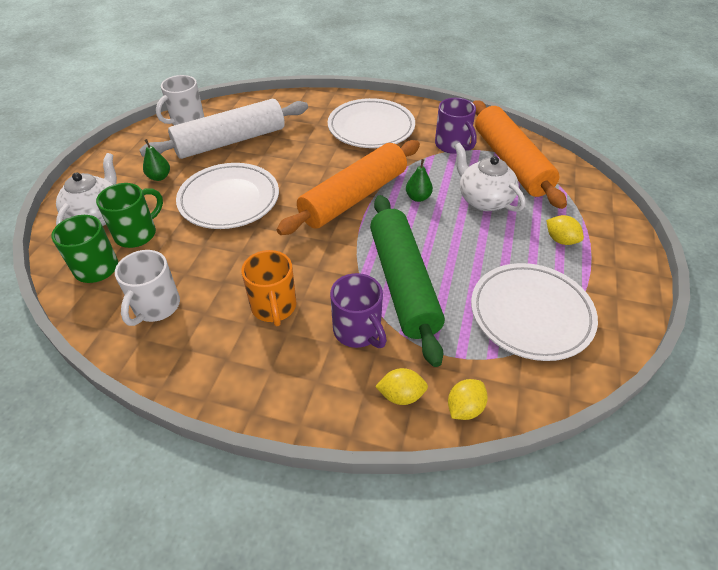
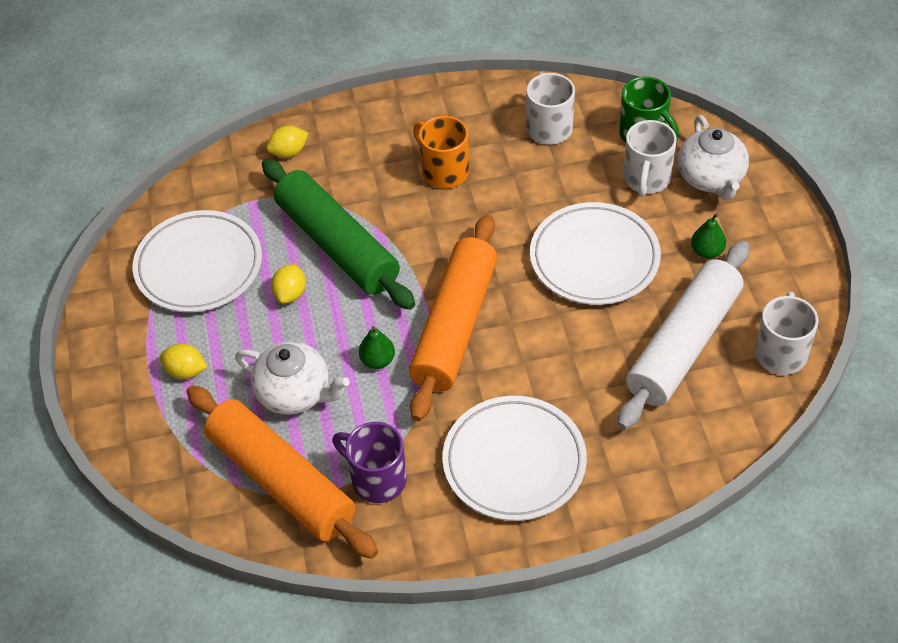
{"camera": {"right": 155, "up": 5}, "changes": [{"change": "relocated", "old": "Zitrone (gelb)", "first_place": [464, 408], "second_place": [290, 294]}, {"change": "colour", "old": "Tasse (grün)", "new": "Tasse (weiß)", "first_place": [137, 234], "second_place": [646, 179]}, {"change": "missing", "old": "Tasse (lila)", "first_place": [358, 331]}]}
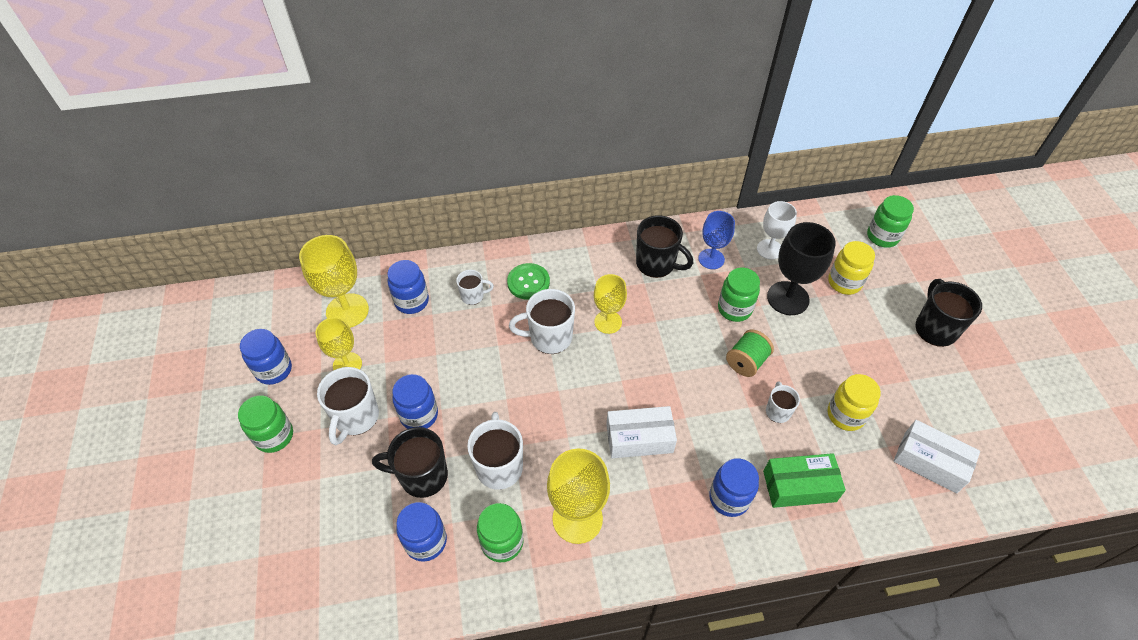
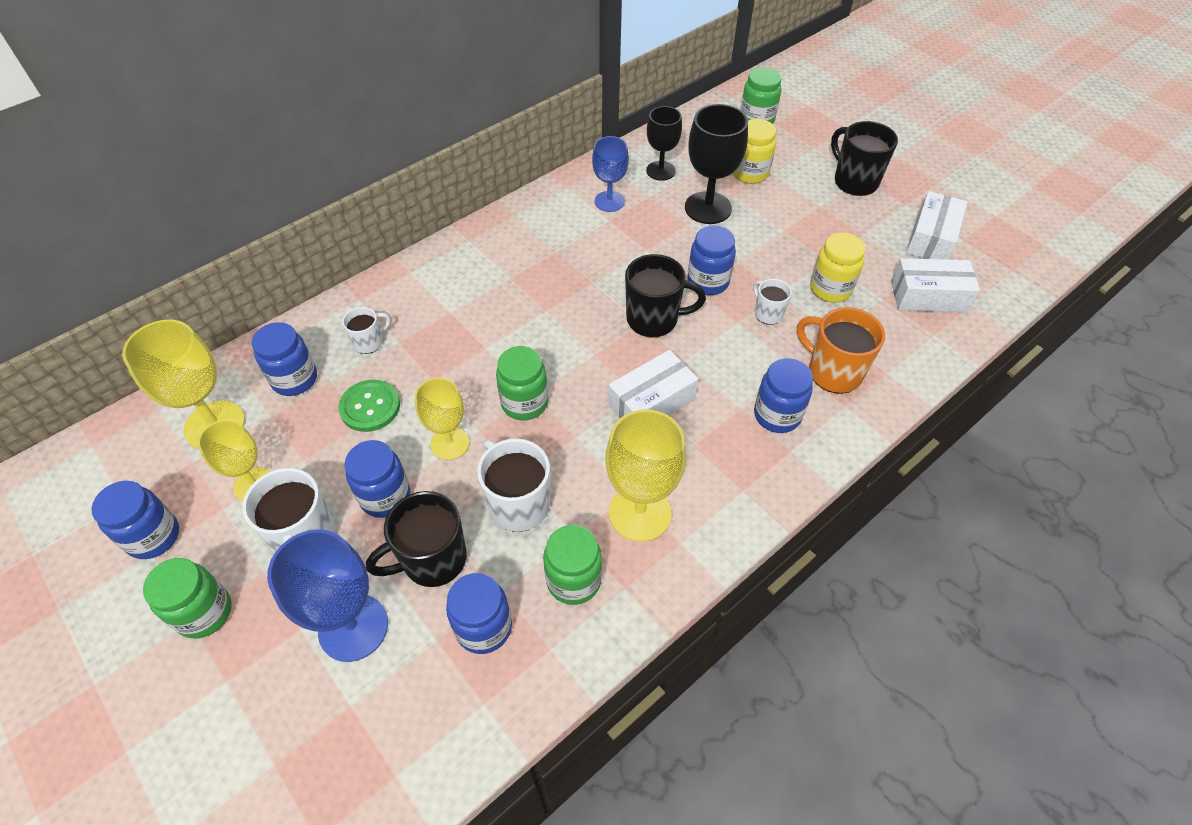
{"camera": {"right": -30, "up": 0}, "changes": [{"change": "appeared", "new": "Kelch (blau)", "second_place": [353, 627]}, {"change": "relocated", "old": "Knopf (grün)", "first_place": [528, 282], "second_place": [370, 407]}, {"change": "relocated", "old": "Kelch (gelb)", "first_place": [608, 322], "second_place": [450, 443]}, {"change": "relocated", "old": "Einmachglas (grün)", "first_place": [734, 309], "second_place": [524, 403]}, {"change": "relocated", "old": "Tasse (schwarz)", "first_place": [656, 264], "second_place": [654, 319]}, {"change": "colour", "old": "Kelch (weiß)", "new": "Kelch (schwarz)", "first_place": [769, 249], "second_place": [660, 171]}, {"change": "exchanged", "old": "Garnrolle (grün)", "new": "Einmachglas (blau)", "first_place": [746, 362], "second_place": [708, 282]}, {"change": "exchanged", "old": "Schachtel (grün)", "new": "Tasse (orange)", "first_place": [799, 486], "second_place": [833, 372]}, {"change": "appeared", "new": "Schachtel (weiß)", "second_place": [931, 238]}, {"change": "missing", "old": "Tasse (weiß)", "first_place": [549, 337]}]}
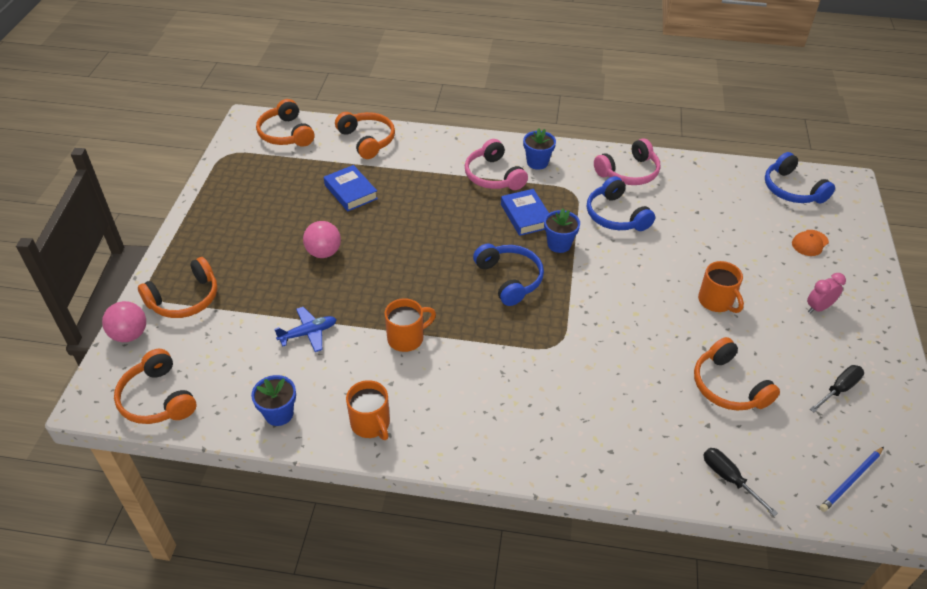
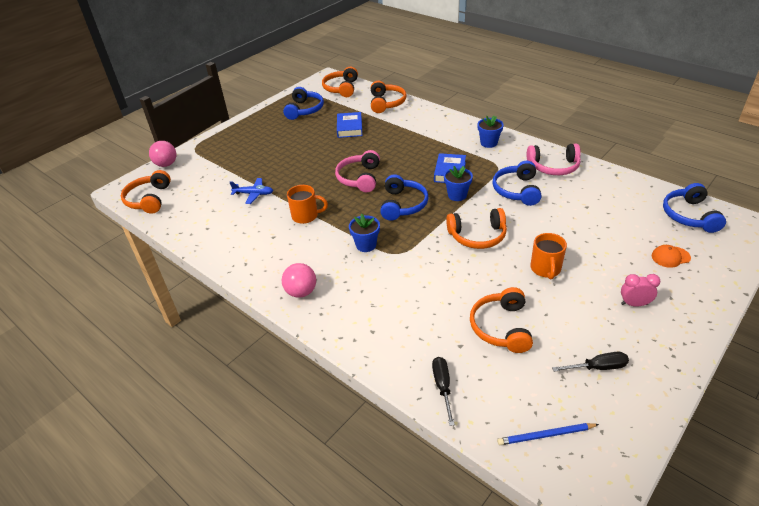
{"camera": {"right": 35, "up": -5}, "changes": [{"change": "relocated", "old": "Ball (rosa)", "first_place": [324, 252], "second_place": [301, 292]}, {"change": "appeared", "new": "Kopfhörer (blau)", "second_place": [304, 110]}, {"change": "relocated", "old": "Kopfhörer (rosa)", "first_place": [493, 176], "second_place": [359, 178]}, {"change": "relocated", "old": "Blumentopf (blau)", "first_place": [279, 414], "second_place": [366, 245]}, {"change": "relocated", "old": "Kopfhörer (orange)", "first_place": [185, 299], "second_place": [477, 236]}, {"change": "missing", "old": "Tasse (orange)", "first_place": [371, 424]}]}
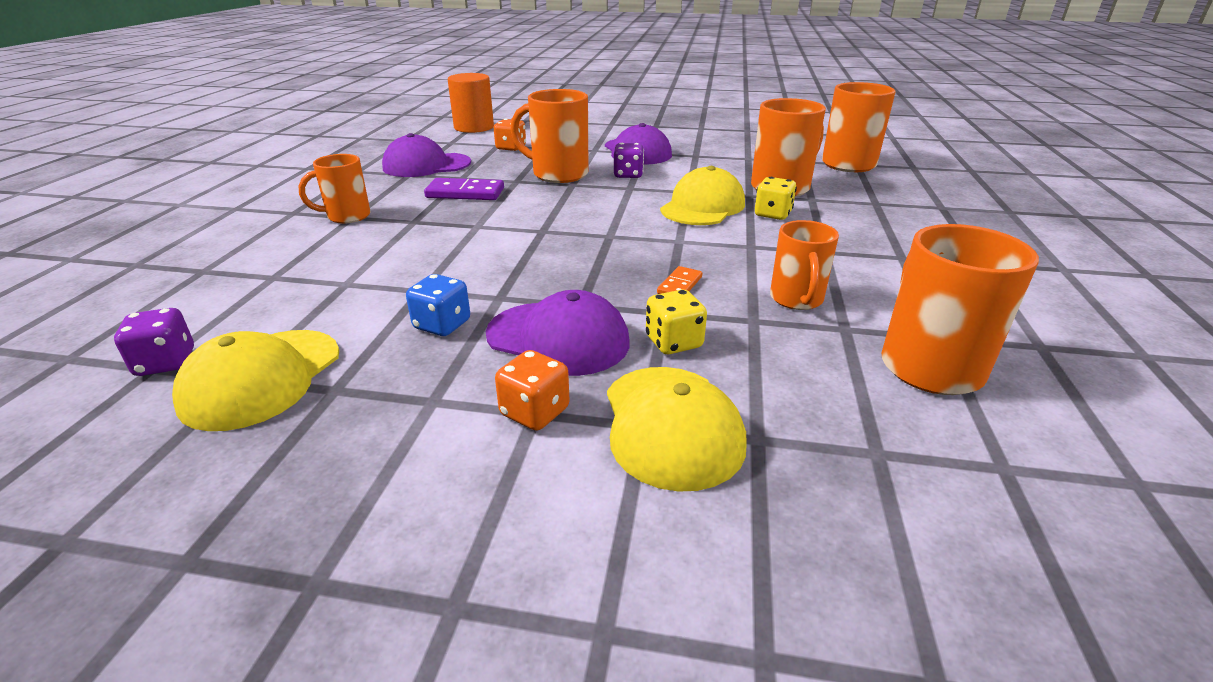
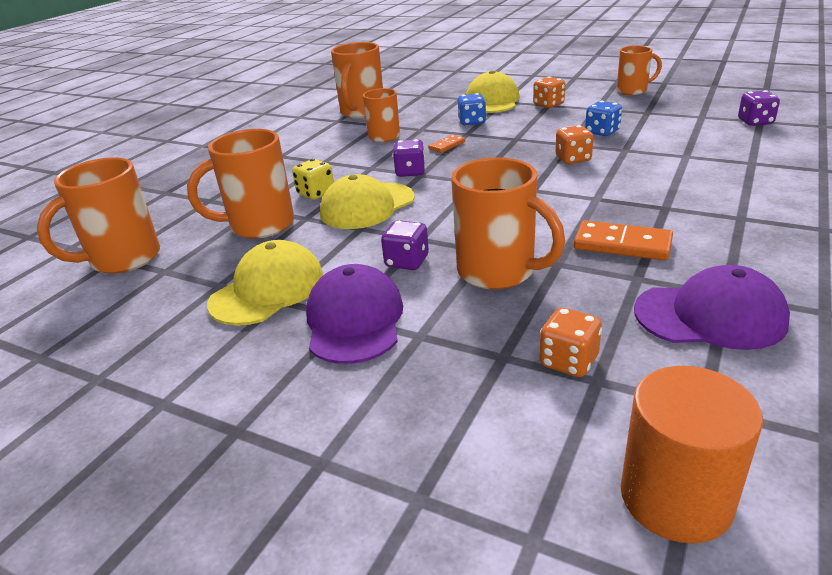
{"camera": {"right": -160, "up": 0}, "changes": [{"change": "relocated", "old": "Kappe (gelb)", "first_place": [261, 378], "second_place": [268, 290]}, {"change": "appeared", "new": "Spielwürfel (lila)", "second_place": [410, 172]}, {"change": "colour", "old": "Spielwürfel (gelb)", "new": "Spielwürfel (blau)", "first_place": [673, 342], "second_place": [472, 122]}, {"change": "appeared", "new": "Spielwürfel (orange)", "second_place": [573, 159]}, {"change": "colour", "old": "Dominostein (lila)", "new": "Dominostein (orange)", "first_place": [465, 193], "second_place": [622, 244]}, {"change": "relocated", "old": "Tasse (orange)", "first_place": [347, 216], "second_place": [633, 90]}, {"change": "missing", "old": "Kappe (lila)", "first_place": [558, 338]}]}
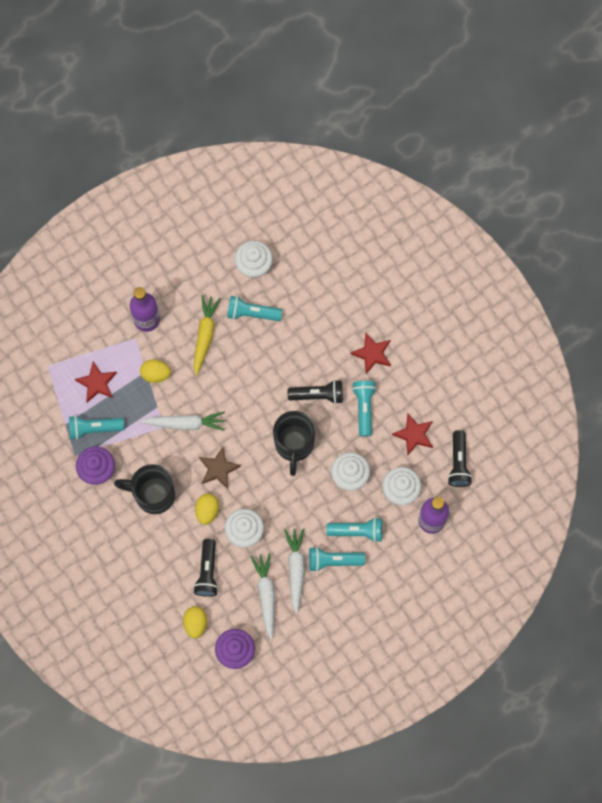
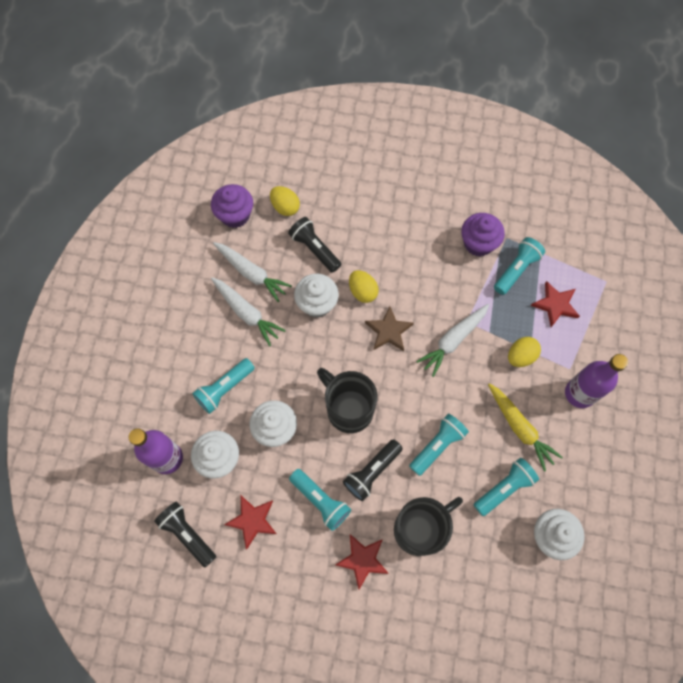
{"camera": {"right": 135, "up": -5}, "changes": [{"change": "relocated", "old": "Tasse (schwarz)", "first_place": [153, 494], "second_place": [420, 528]}, {"change": "relocated", "old": "Taschenlampe (türkis)", "first_place": [333, 560], "second_place": [437, 446]}]}
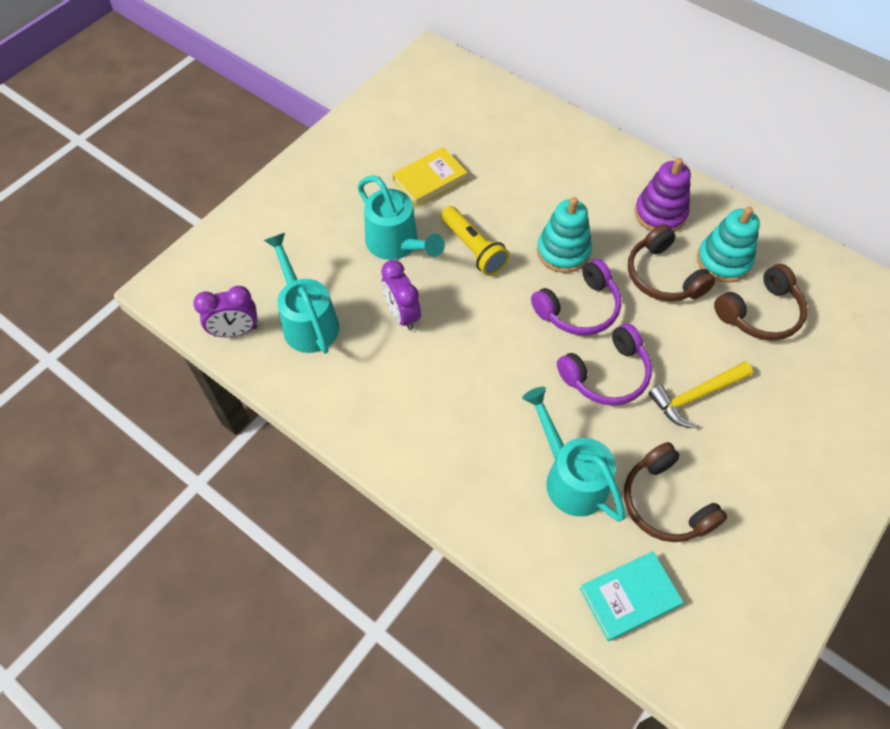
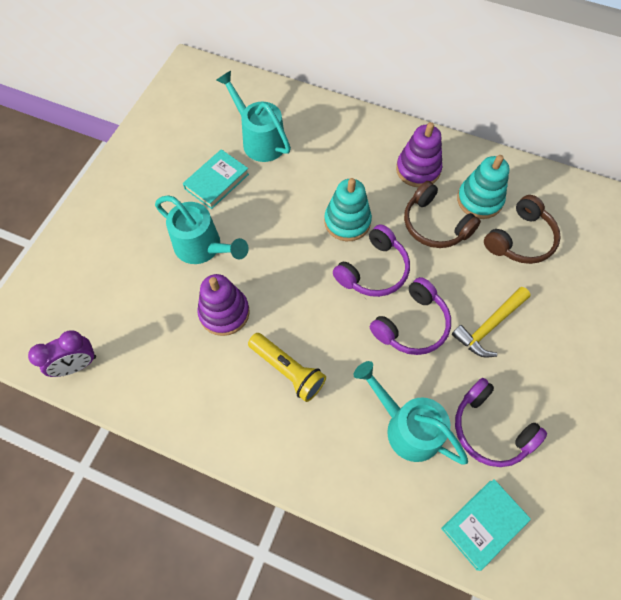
{"camera": {"right": -15, "up": 5}, "changes": [{"change": "colour", "old": "Buch (gelb)", "new": "Buch (türkis)", "first_place": [430, 180], "second_place": [217, 181]}, {"change": "exchanged", "old": "Wecker (lila)", "new": "Stapelspielzeug (lila)", "first_place": [402, 315], "second_place": [224, 312]}, {"change": "relocated", "old": "Gießkanne (türkis)", "first_place": [307, 320], "second_place": [259, 140]}, {"change": "relocated", "old": "Taschenlampe (gelb)", "first_place": [473, 249], "second_place": [288, 370]}, {"change": "colour", "old": "Kopfhörer (braun)", "new": "Kopfhörer (lila)", "first_place": [665, 503], "second_place": [490, 429]}]}
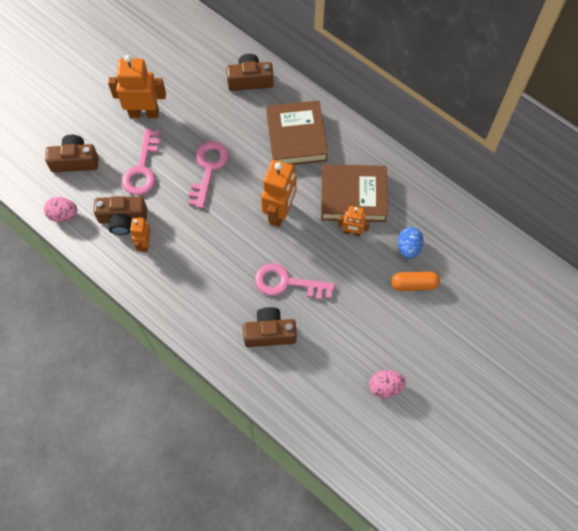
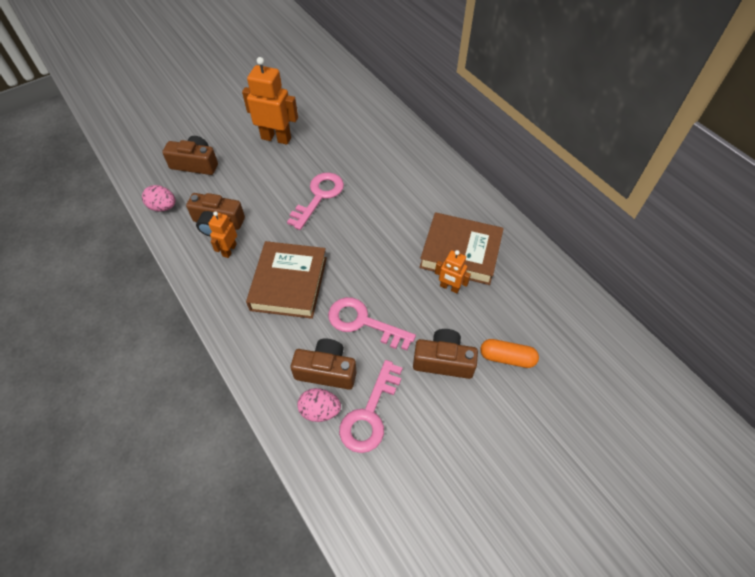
{"camera": {"right": 15, "up": -10}, "changes": [{"change": "relocated", "old": "Buch (braun)", "first_place": [296, 137], "second_place": [289, 283]}, {"change": "relocated", "old": "Ei (rosa)", "first_place": [385, 387], "second_place": [320, 410]}, {"change": "relocated", "old": "Schlüssel (rosa)", "first_place": [142, 169], "second_place": [369, 414]}, {"change": "relocated", "old": "Kamera (braun)", "first_place": [250, 80], "second_place": [443, 361]}, {"change": "missing", "old": "Roboter (orange)", "first_place": [280, 212]}, {"change": "missing", "old": "Ei (blau)", "first_place": [408, 248]}]}
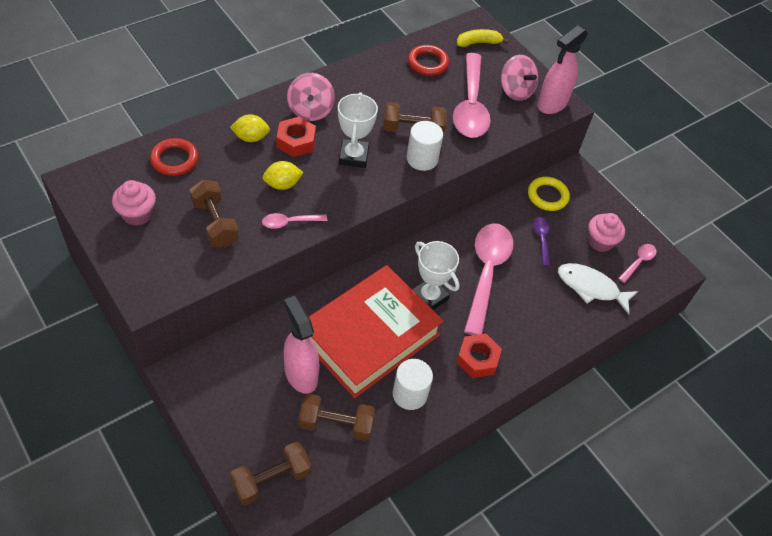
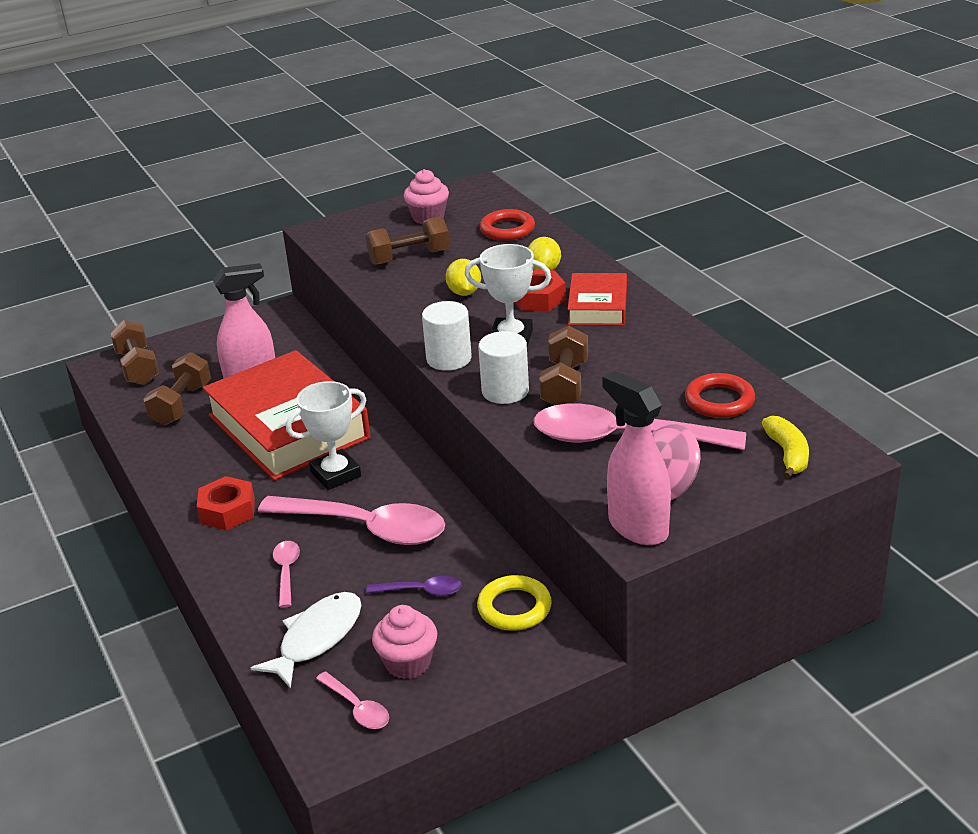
{"camera": {"right": 105, "up": -20}, "changes": [{"change": "relocated", "old": "Löffel (rosa)", "first_place": [289, 222], "second_place": [286, 572]}, {"change": "relocated", "old": "Vollzylinder (weiß)", "first_place": [410, 394], "second_place": [449, 359]}, {"change": "exchanged", "old": "Kreisel (rosa)", "new": "Buch (rot)", "first_place": [310, 110], "second_place": [597, 306]}]}
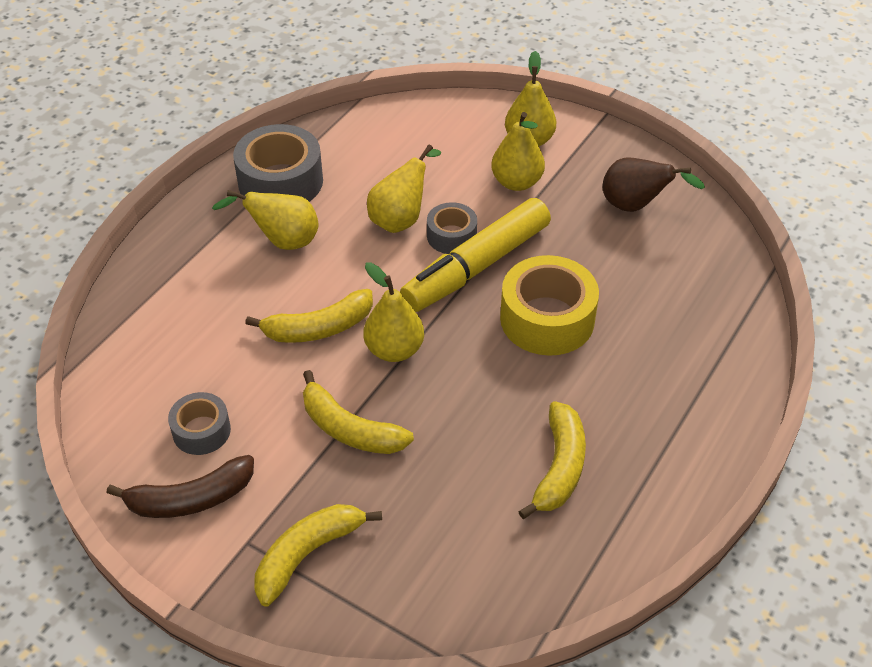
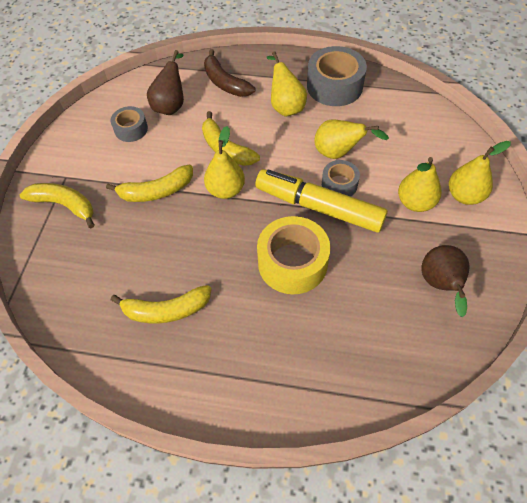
{"camera": {"right": 70, "up": 10}, "changes": [{"change": "spun", "old": "Banane (gelb)", "first_place": [349, 429], "second_place": [156, 191], "degrees": -120}, {"change": "appeared", "new": "Birne (braun)", "second_place": [171, 105]}, {"change": "relocated", "old": "Banane (braun)", "first_place": [190, 499], "second_place": [225, 82]}]}
